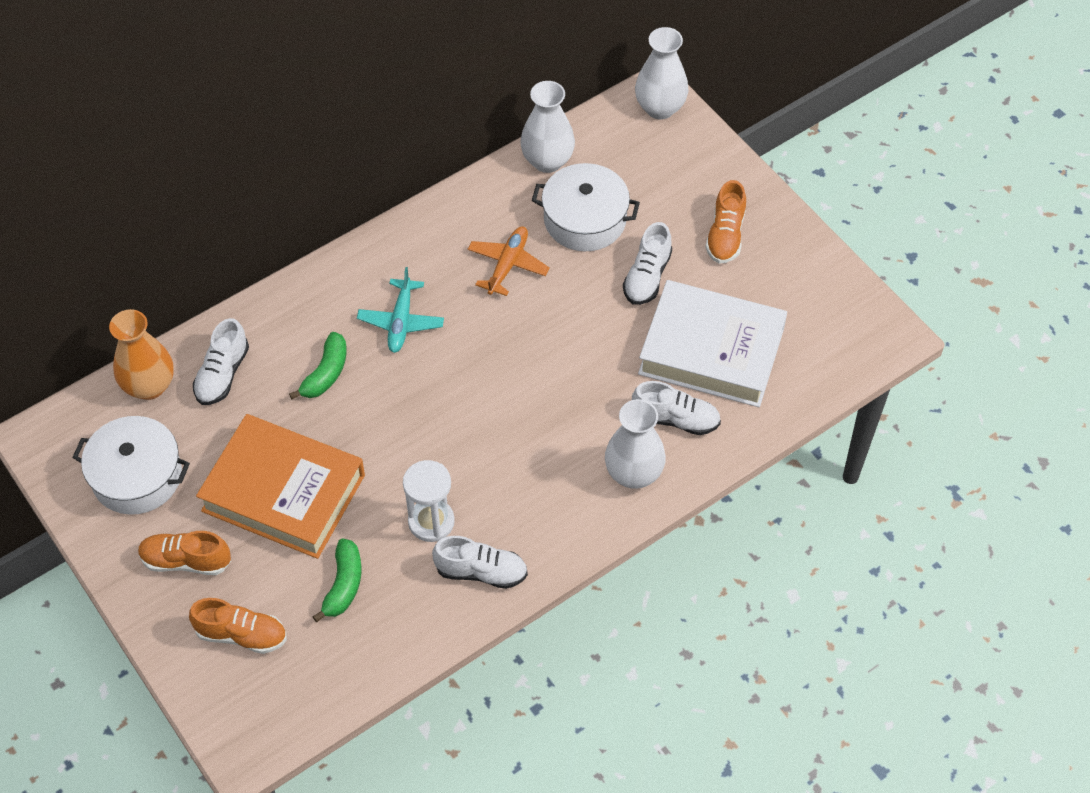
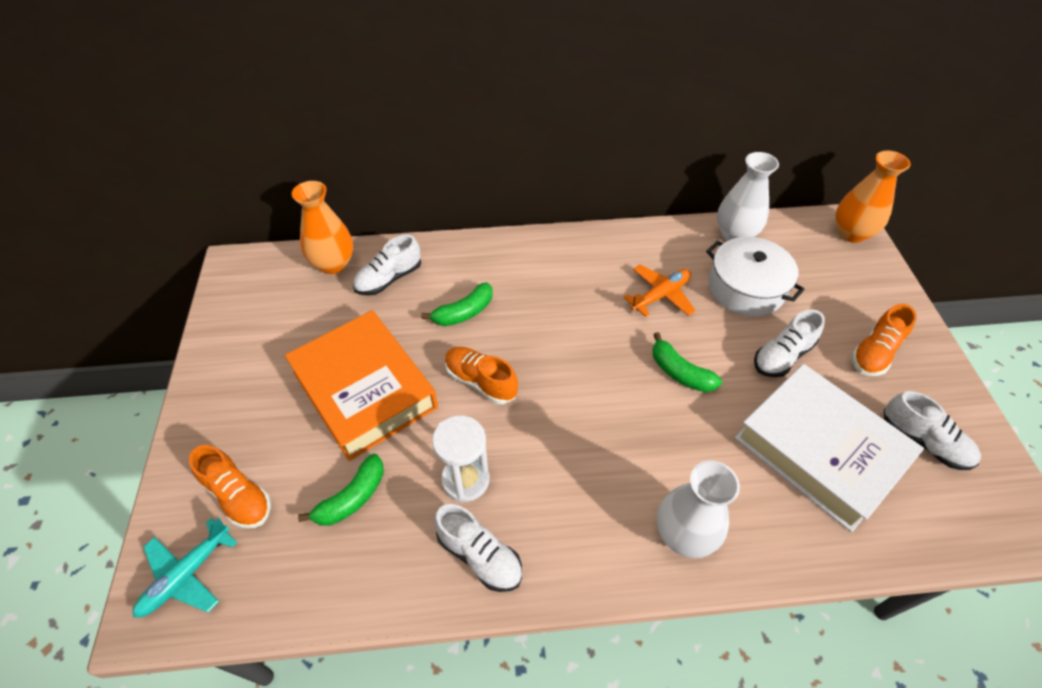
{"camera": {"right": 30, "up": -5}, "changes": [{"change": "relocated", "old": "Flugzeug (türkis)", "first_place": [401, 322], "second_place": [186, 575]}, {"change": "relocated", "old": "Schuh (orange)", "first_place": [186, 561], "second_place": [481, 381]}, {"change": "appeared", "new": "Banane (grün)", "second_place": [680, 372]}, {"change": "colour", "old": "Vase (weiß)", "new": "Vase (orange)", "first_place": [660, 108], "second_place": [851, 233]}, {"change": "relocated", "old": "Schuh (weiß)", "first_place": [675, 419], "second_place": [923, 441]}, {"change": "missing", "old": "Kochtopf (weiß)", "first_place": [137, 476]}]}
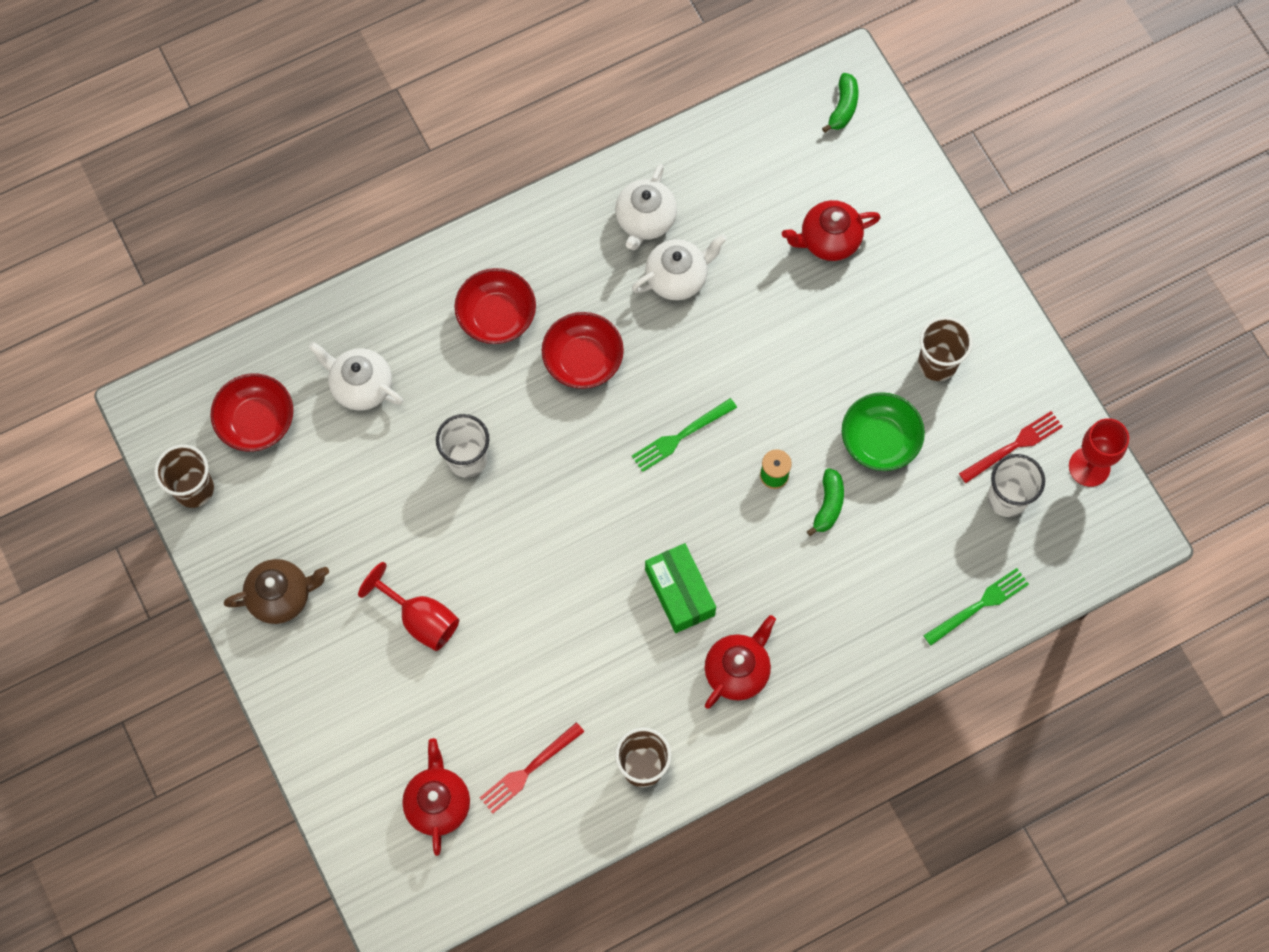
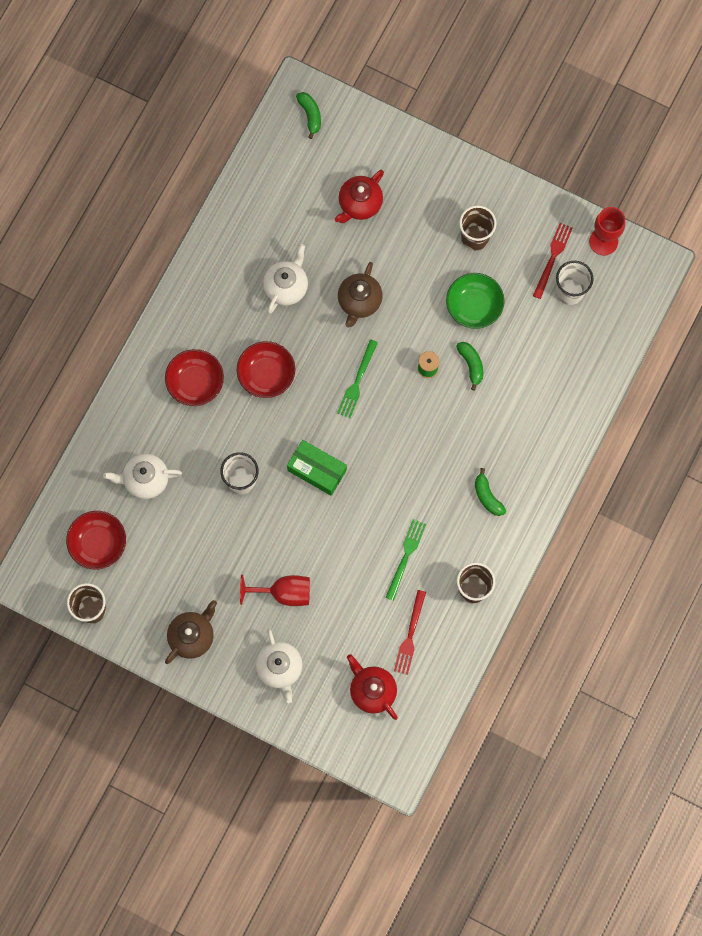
{"camera": {"right": -35, "up": 5}, "changes": [{"change": "relocated", "old": "Teekanne (weiß)", "first_place": [645, 220], "second_place": [280, 668]}, {"change": "relocated", "old": "Schachtel (grün)", "first_place": [679, 592], "second_place": [317, 470]}, {"change": "appeared", "new": "Teekanne (braun)", "second_place": [359, 301]}, {"change": "relocated", "old": "Gabel (grün)", "first_place": [979, 605], "second_place": [406, 556]}, {"change": "exchanged", "old": "Teekanne (rot)", "new": "Banane (grün)", "first_place": [737, 670], "second_place": [487, 496]}]}
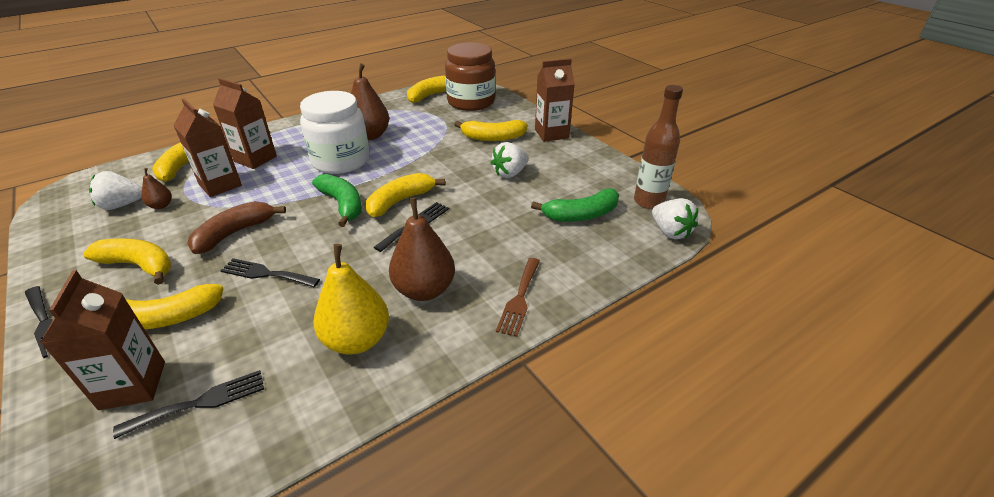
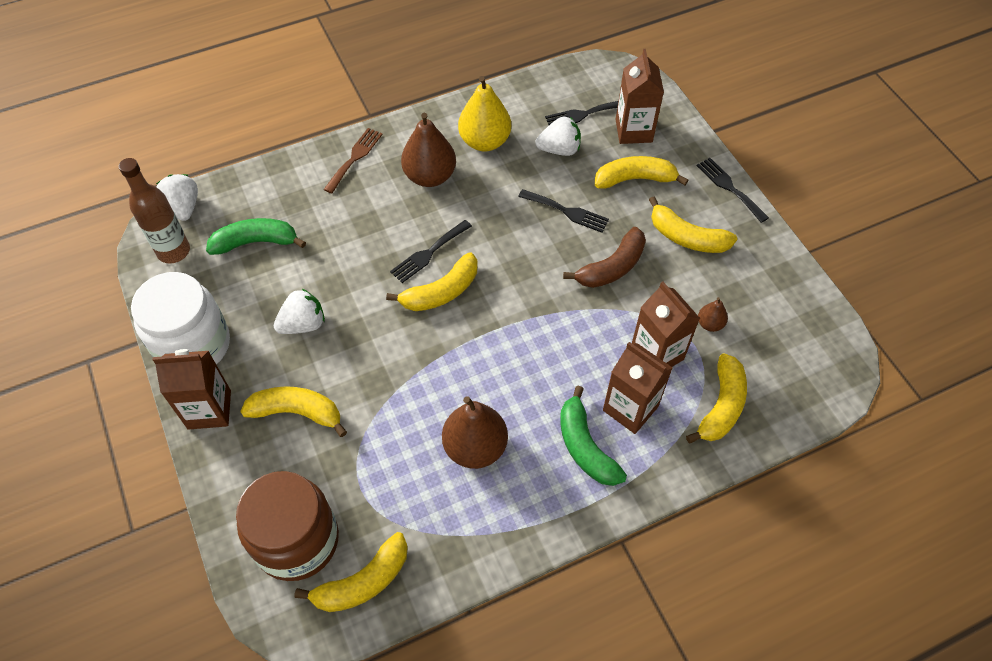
{"camera": {"right": -170, "up": 20}, "changes": [{"change": "relocated", "old": "Einmachglas (weiß)", "first_place": [341, 161], "second_place": [193, 345]}, {"change": "relocated", "old": "Erdbeere (weiß)", "first_place": [122, 205], "second_place": [559, 149]}, {"change": "relocated", "old": "Banane (grün)", "first_place": [342, 205], "second_place": [585, 447]}]}
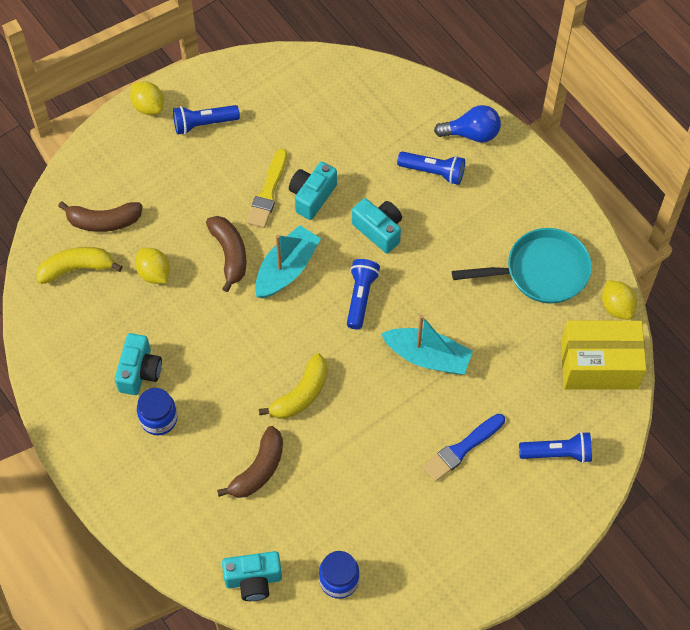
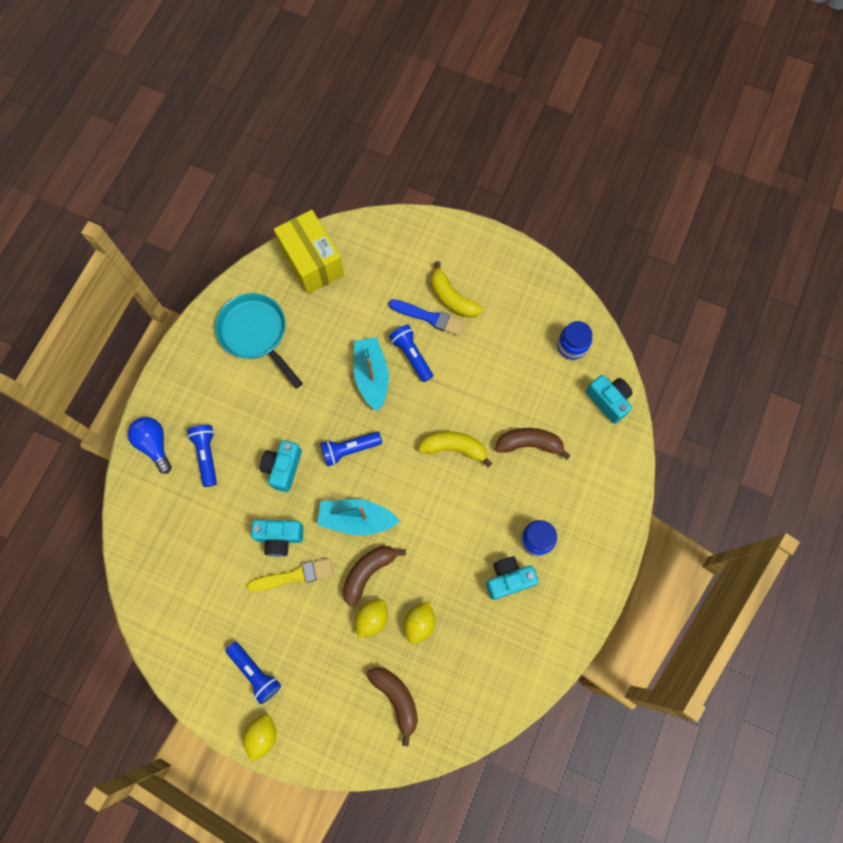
{"camera": {"right": -120, "up": 10}, "changes": [{"change": "relocated", "old": "Zitrone (gelb)", "first_place": [616, 307], "second_place": [372, 618]}, {"change": "relocated", "old": "Taschenlampe (blau)", "first_place": [557, 453], "second_place": [411, 355]}, {"change": "relocated", "old": "Banane (gelb)", "first_place": [77, 268], "second_place": [451, 298]}]}
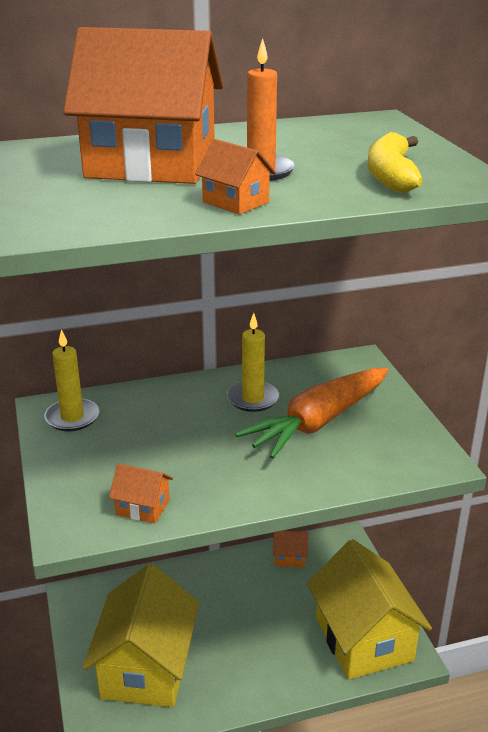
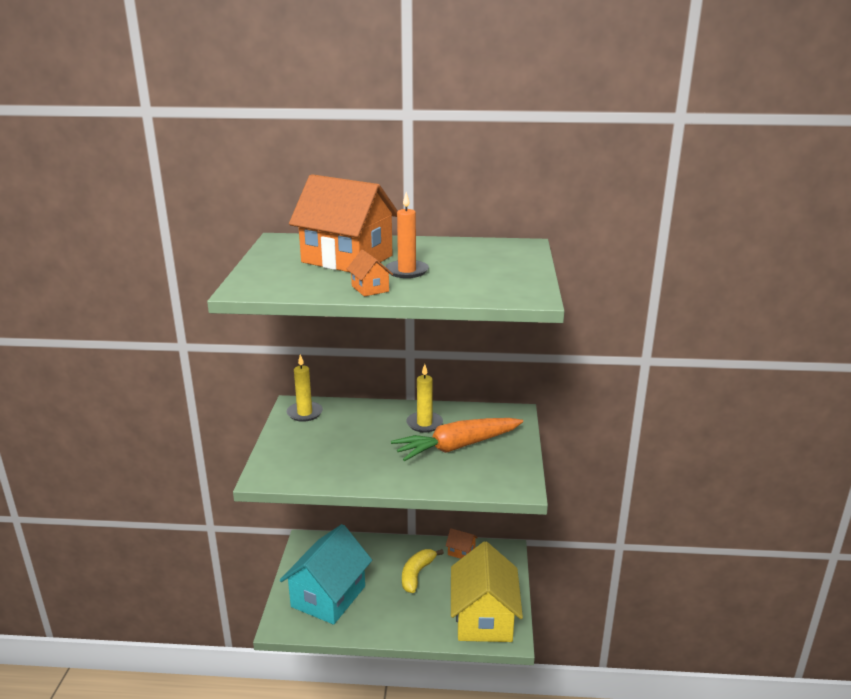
{"camera": {"right": 20, "up": -5}, "changes": [{"change": "colour", "old": "Haus (gelb)", "new": "Haus (türkis)", "first_place": [146, 668], "second_place": [328, 596]}, {"change": "relocated", "old": "Banane (gelb)", "first_place": [391, 176], "second_place": [417, 574]}, {"change": "missing", "old": "Haus (orange)", "first_place": [143, 507]}]}
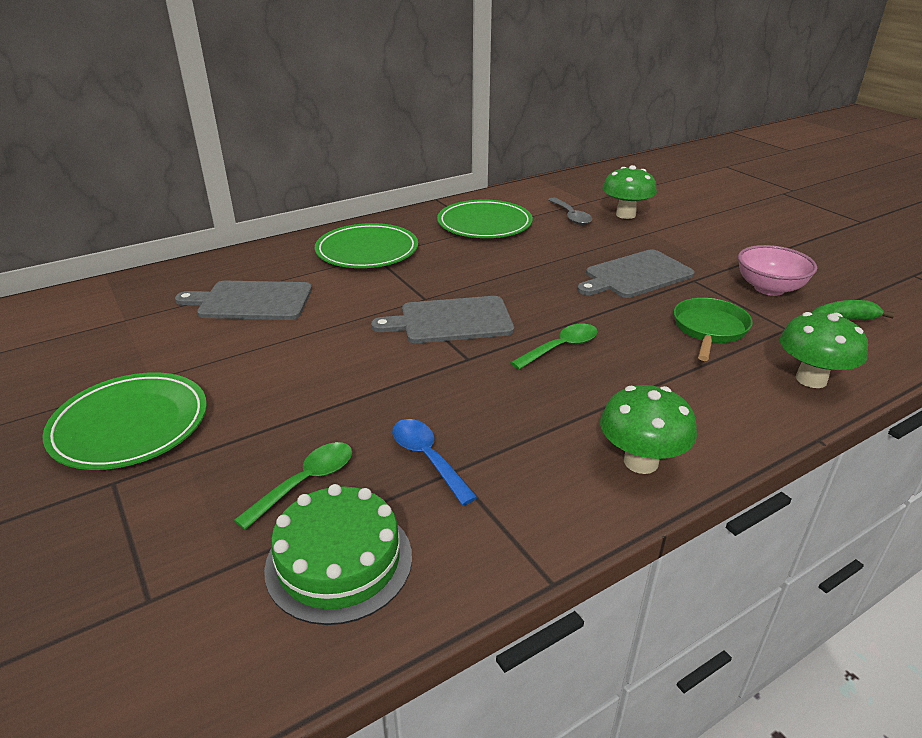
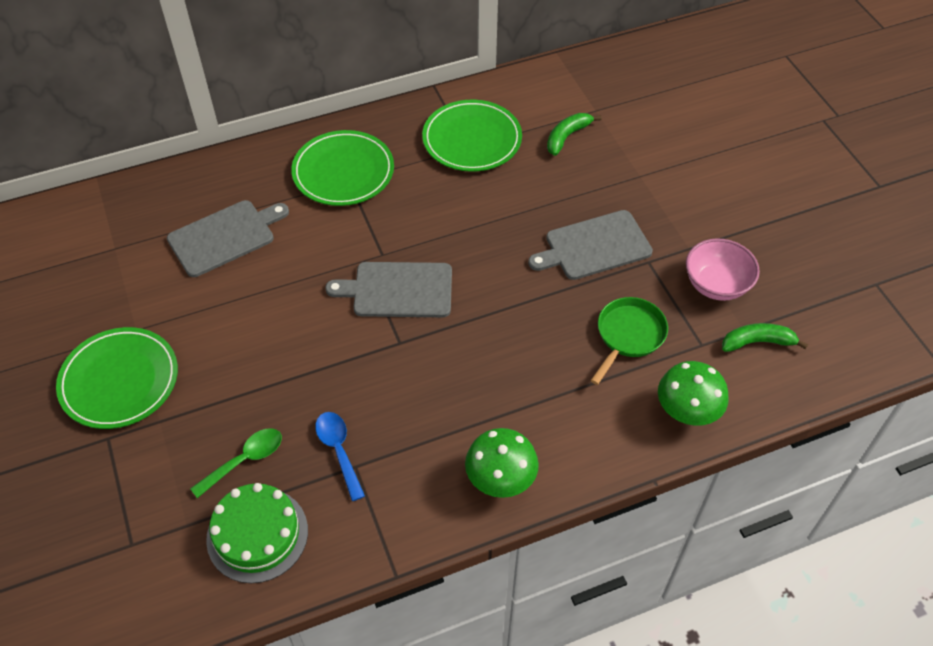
{"camera": {"right": 10, "up": 20}, "changes": [{"change": "spun", "old": "Schneidebrett (grau)", "first_place": [251, 301], "second_place": [225, 237], "degrees": 135}, {"change": "exchanged", "old": "Löffel (grau)", "new": "Banane (grün)", "first_place": [571, 216], "second_place": [567, 137]}, {"change": "missing", "old": "Löffel (grün)", "first_place": [561, 347]}, {"change": "missing", "old": "Pilz (grün)", "first_place": [625, 215]}]}
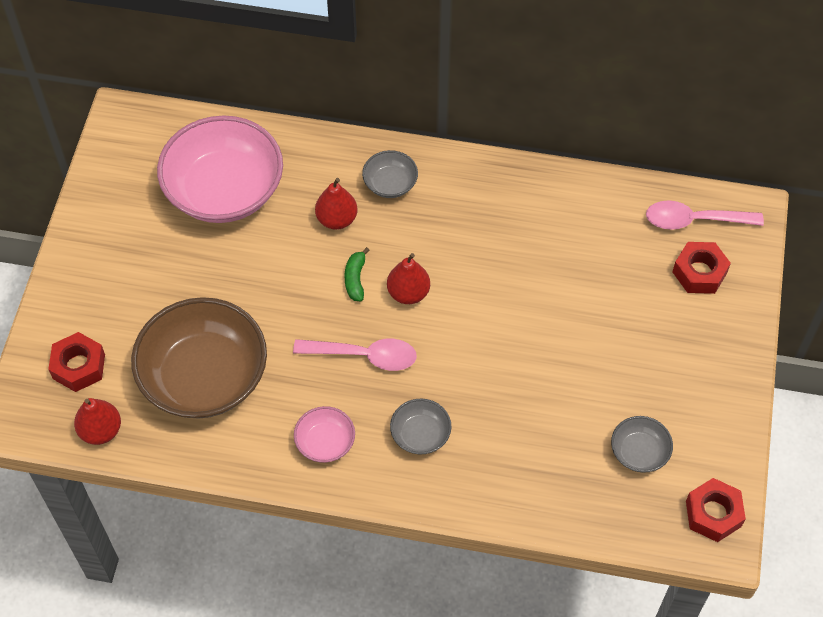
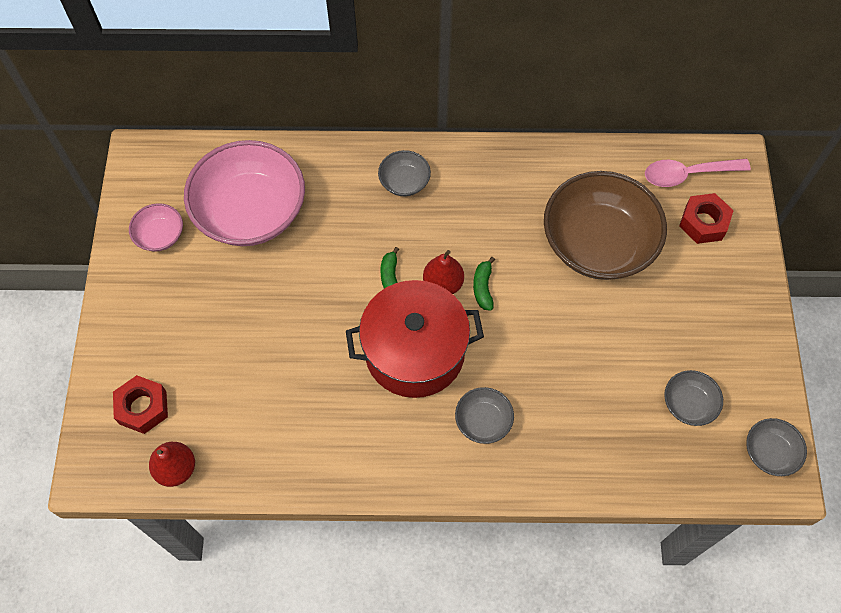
{"camera": {"right": -10, "up": 5}, "changes": [{"change": "relocated", "old": "Schüssel (rosa)", "first_place": [325, 442], "second_place": [160, 235]}, {"change": "exchanged", "old": "Löffel (rosa)", "new": "Kochtopf (rot)", "first_place": [364, 356], "second_place": [414, 352]}, {"change": "appeared", "new": "Banane (grün)", "second_place": [483, 287]}, {"change": "relocated", "old": "Schüssel (braun)", "first_place": [204, 377], "second_place": [598, 243]}, {"change": "exchanged", "old": "Sechskantmutter (rot)", "new": "Schüssel (grau)", "first_place": [713, 514], "second_place": [769, 452]}, {"change": "missing", "old": "Birne (rot)", "first_place": [337, 219]}]}
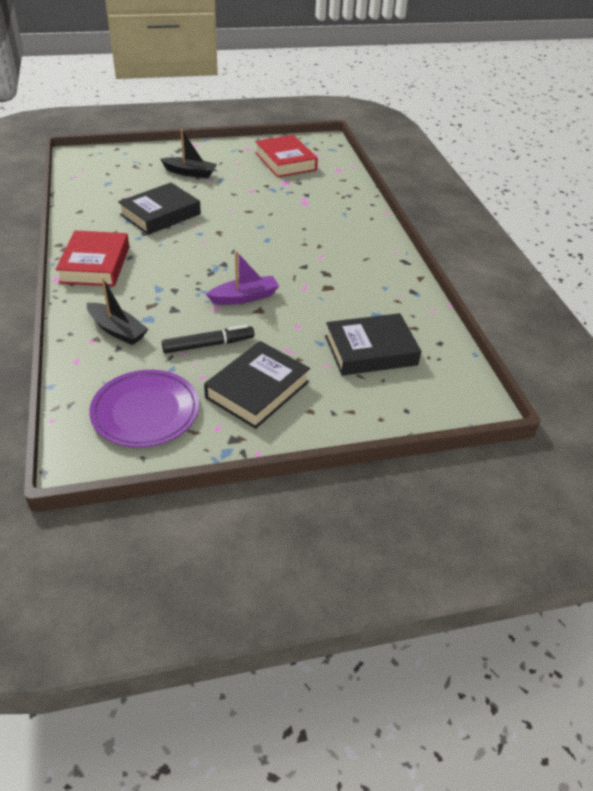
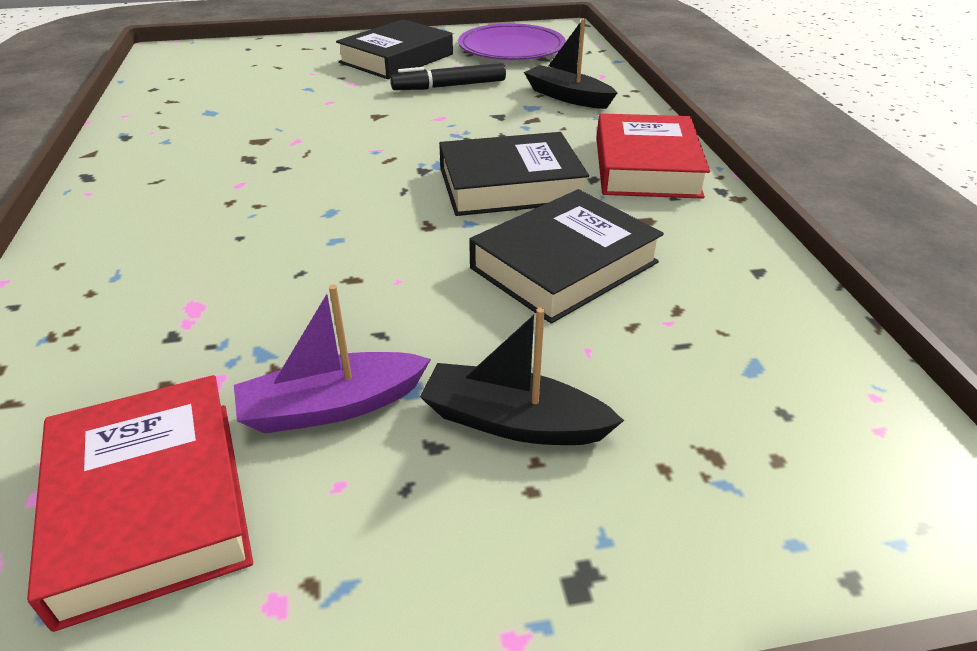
{"camera": {"right": -175, "up": -5}, "changes": [{"change": "relocated", "old": "Boot (lila)", "first_place": [244, 297], "second_place": [332, 406]}, {"change": "relocated", "old": "Buch (schwarz)", "first_place": [370, 350], "second_place": [510, 185]}]}
